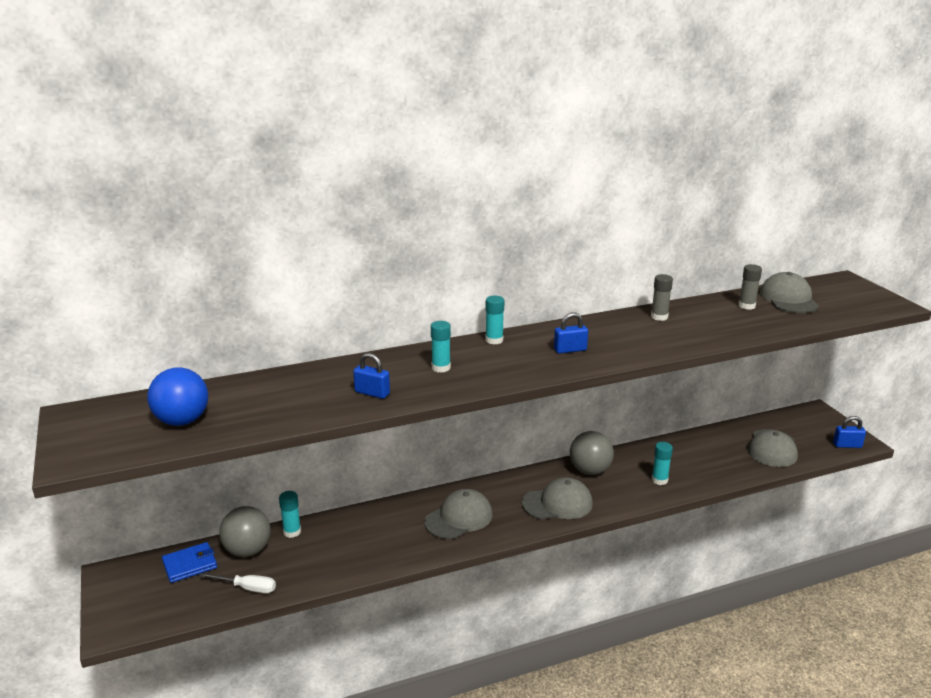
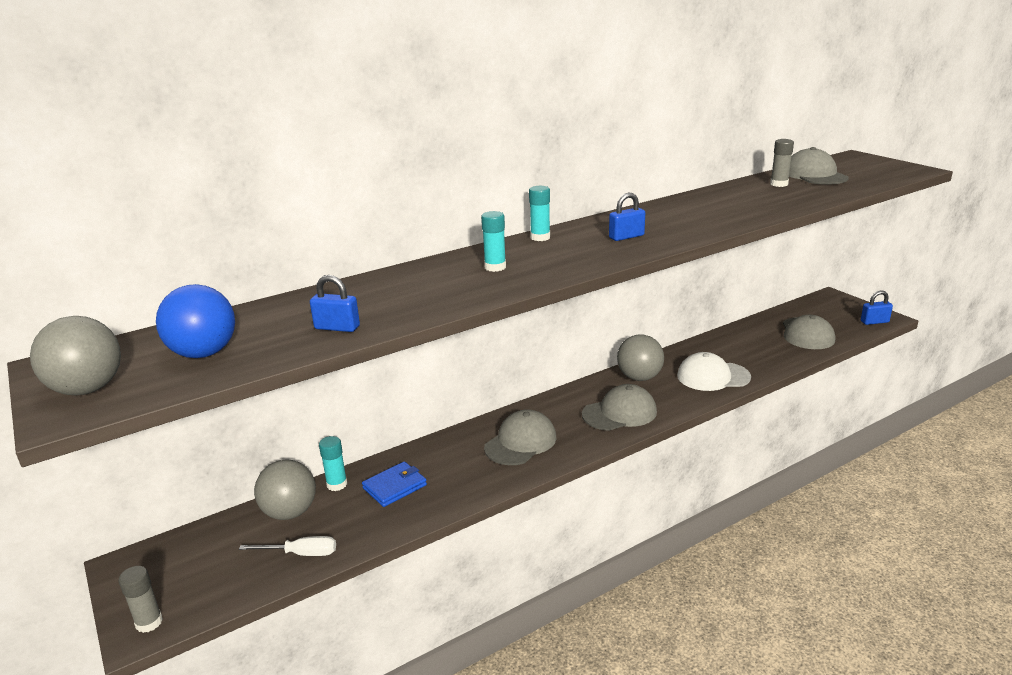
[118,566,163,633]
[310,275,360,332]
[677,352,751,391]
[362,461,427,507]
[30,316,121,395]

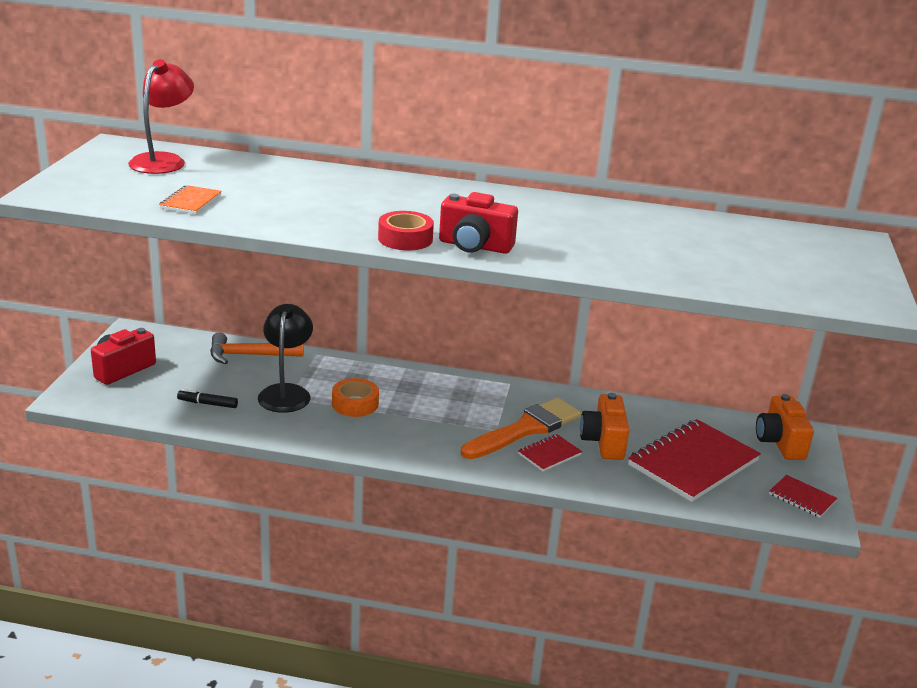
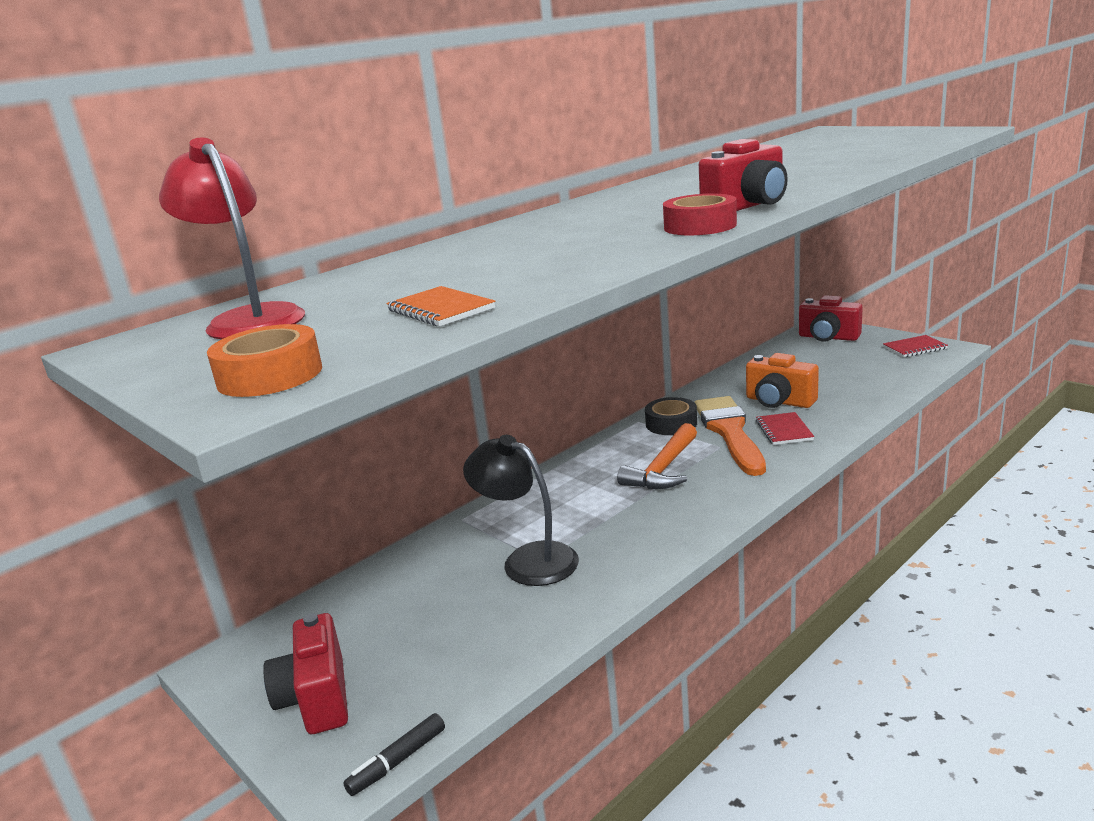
[617,423,697,489]
[207,324,322,397]
[344,713,445,796]
[799,295,863,342]
[628,419,761,502] (first image)
[645,397,697,435]

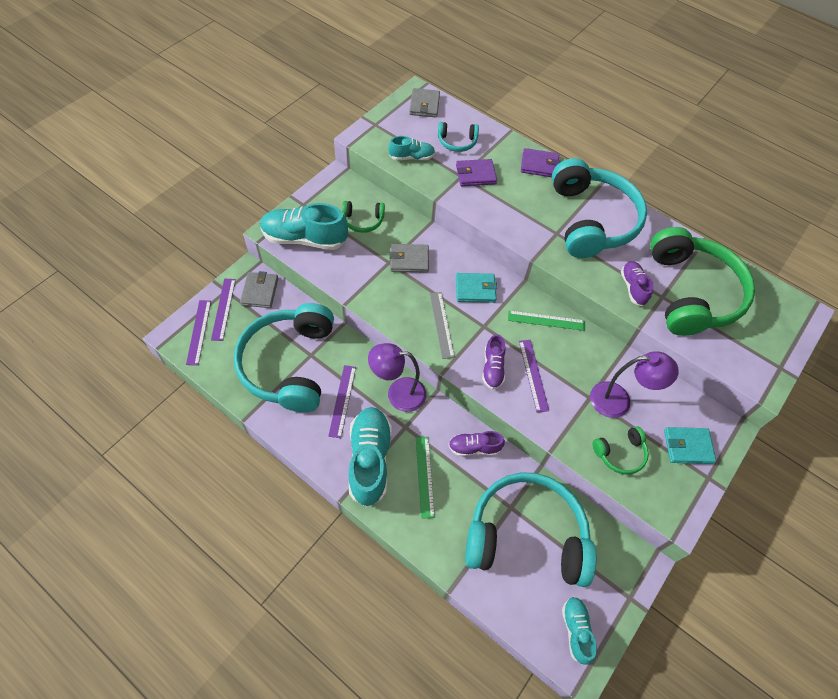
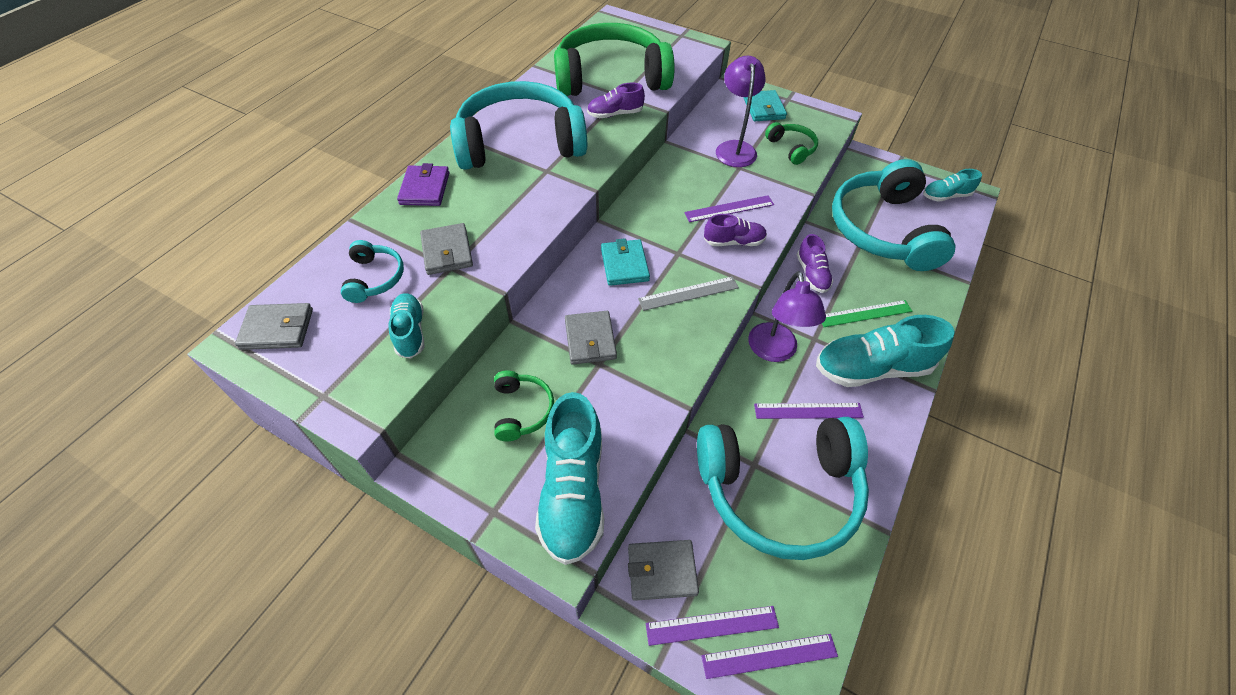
[420,223,473,275]
[508,310,585,331] (first image)

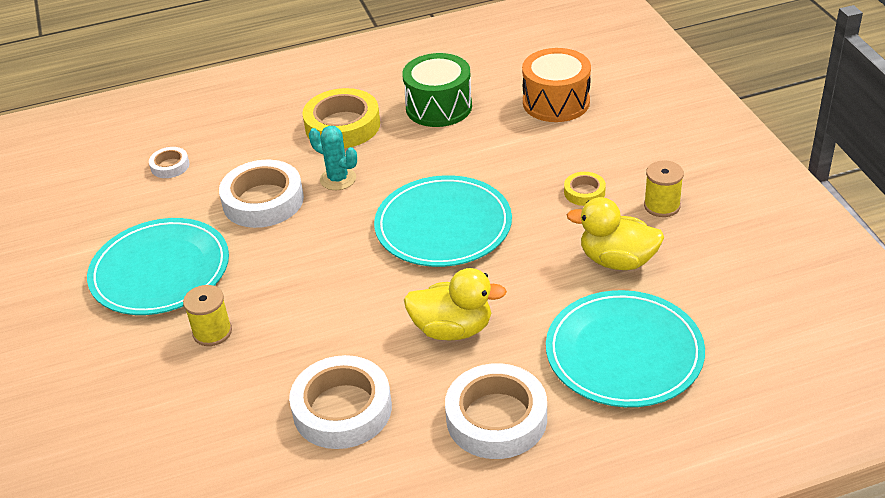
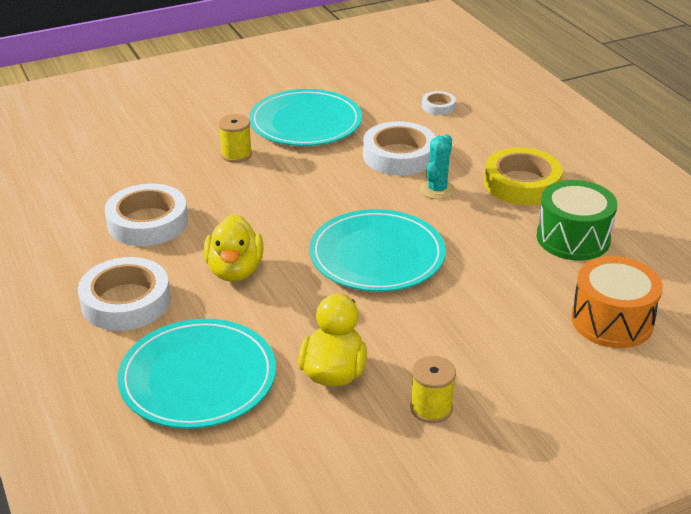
[564,172,606,206] (first image)

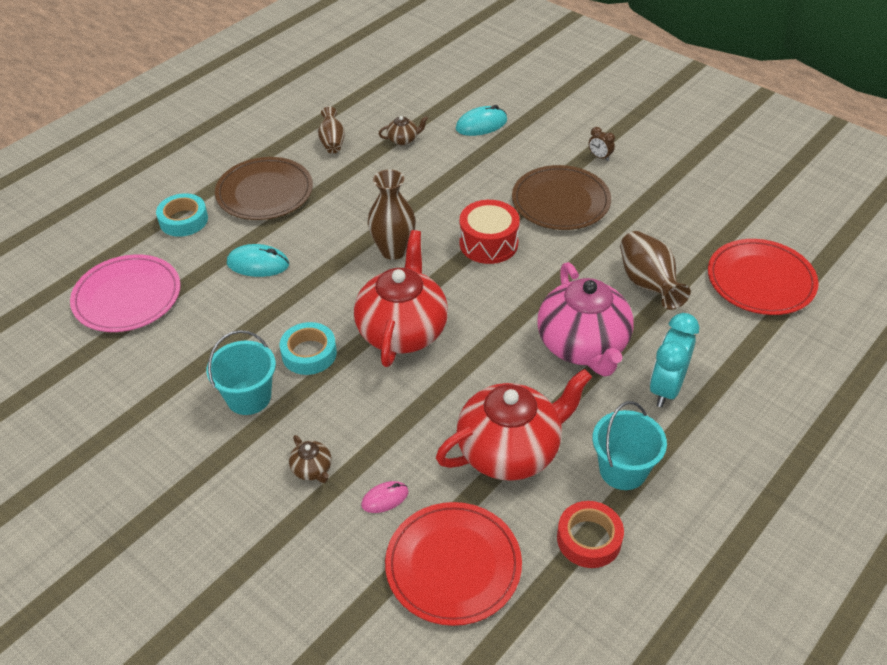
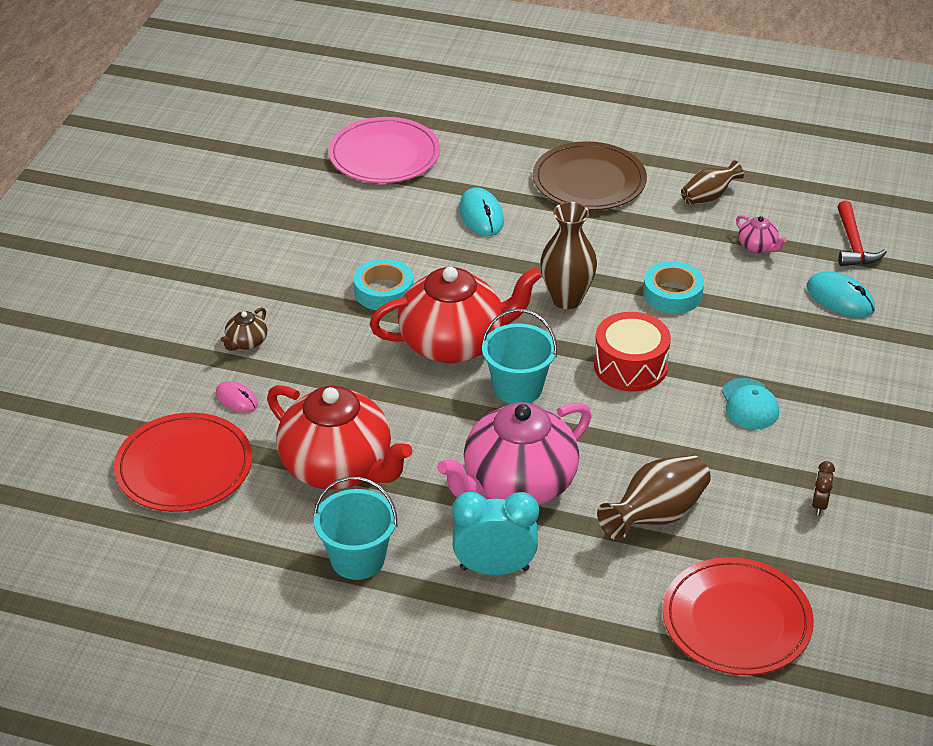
[736,215,787,253]
[812,461,835,515]
[722,378,779,429]
[643,261,704,314]
[482,309,557,404]
[557,501,624,568] (first image)
[837,201,887,266]

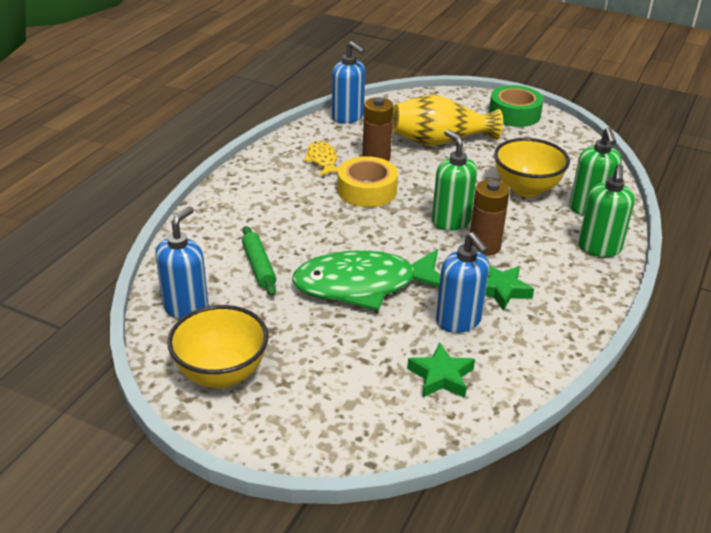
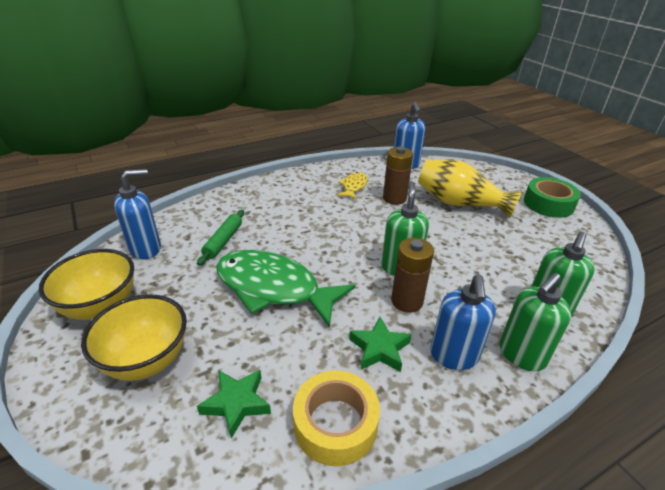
[81,294,187,381]
[293,370,380,466]
[430,275,496,370]

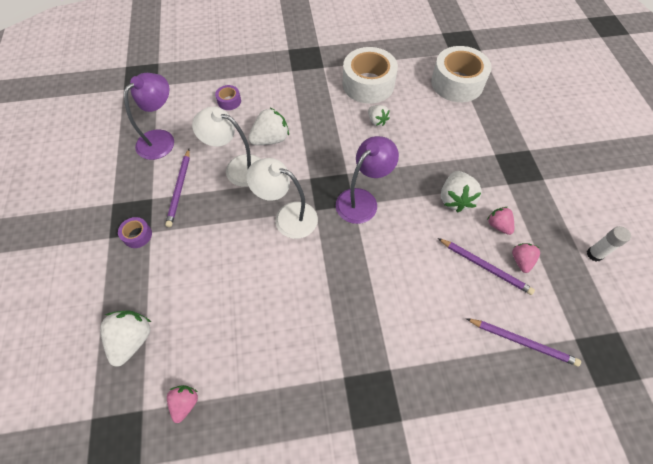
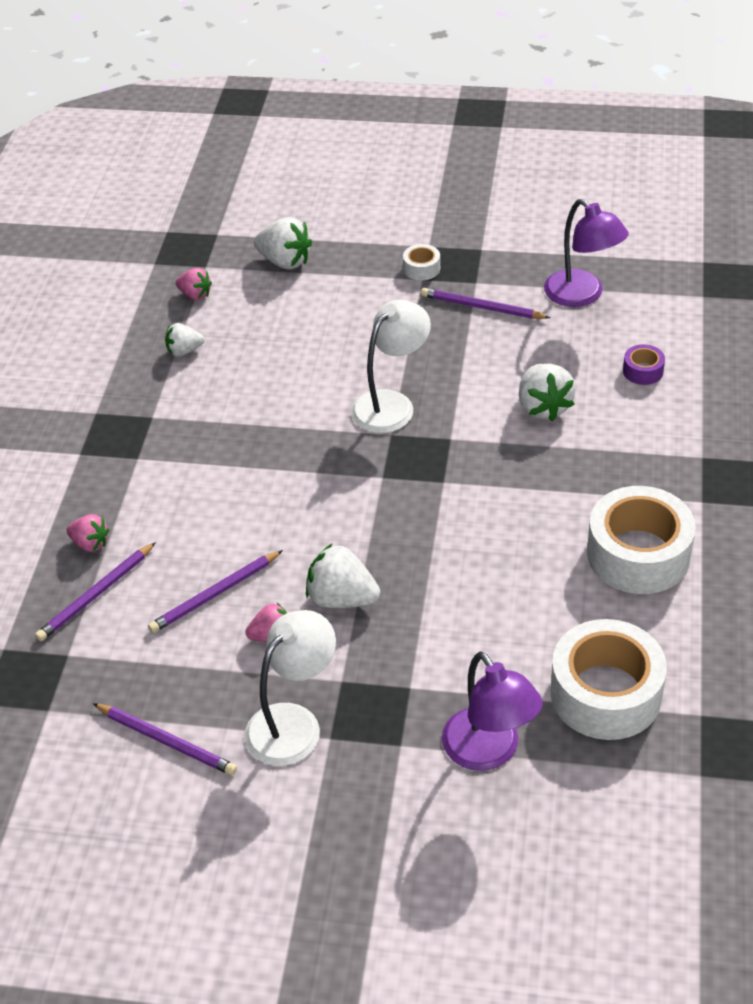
[165,323,204,357]
[244,610,336,766]
[442,651,543,771]
[403,244,440,281]
[93,703,237,776]
[67,514,109,552]

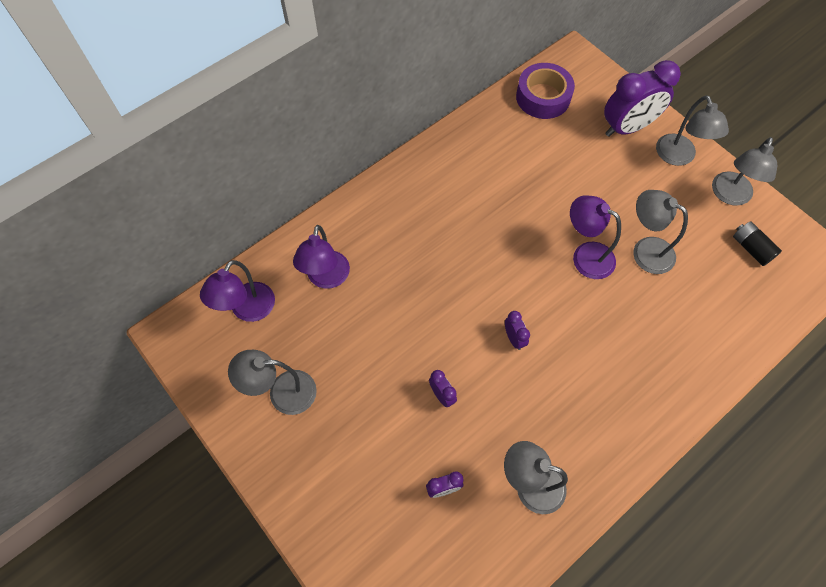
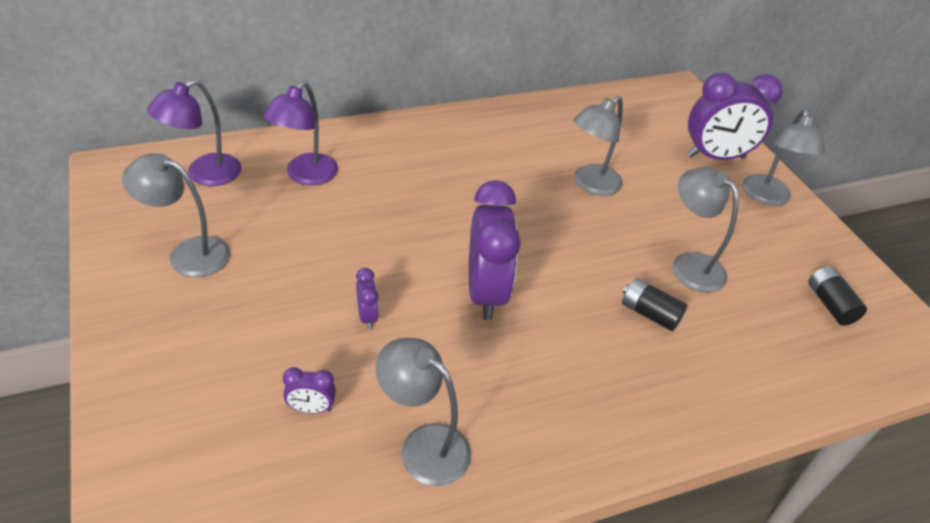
[516,63,575,119] (first image)
[573,96,623,196]
[570,195,621,279] (first image)
[469,180,521,320]
[622,278,687,331]

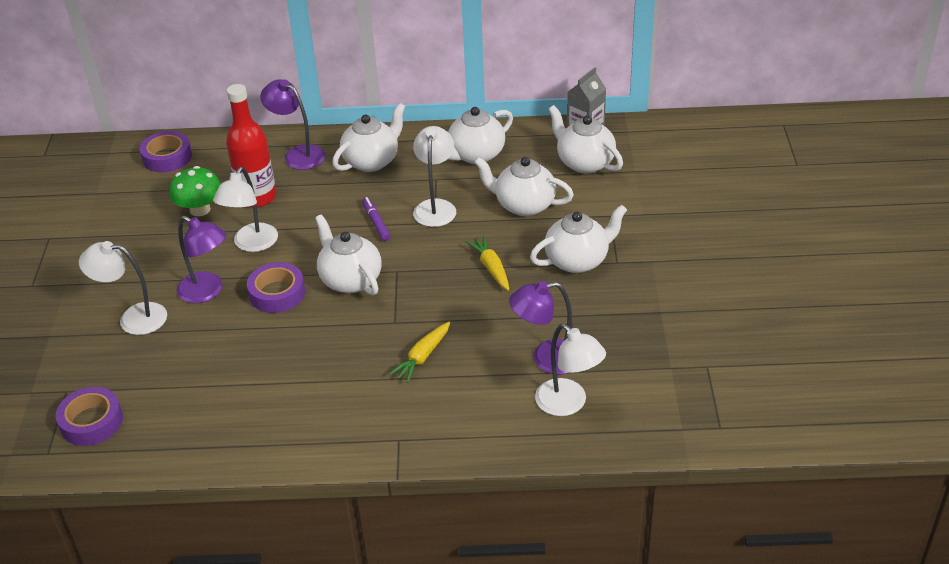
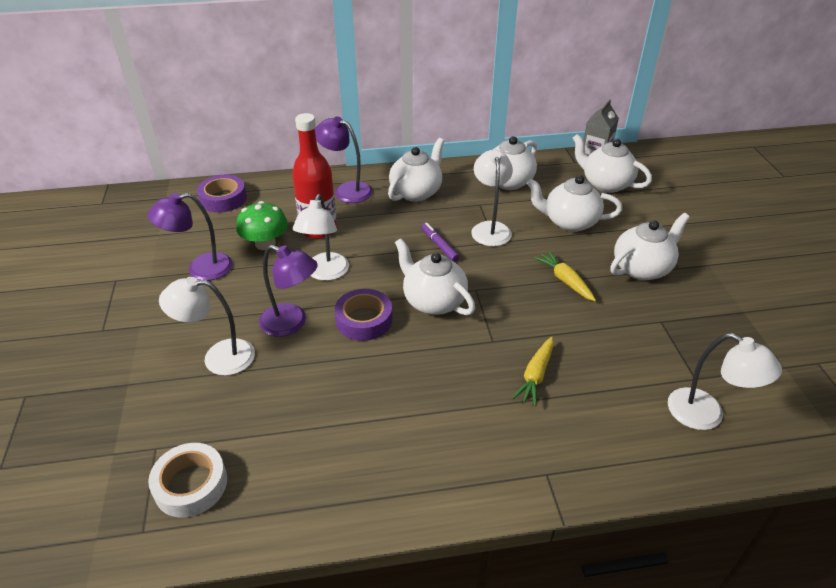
[148,193,233,281]
[148,443,227,518]

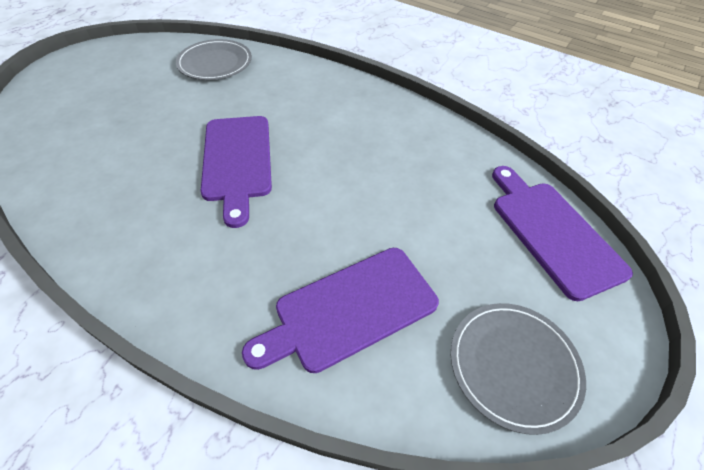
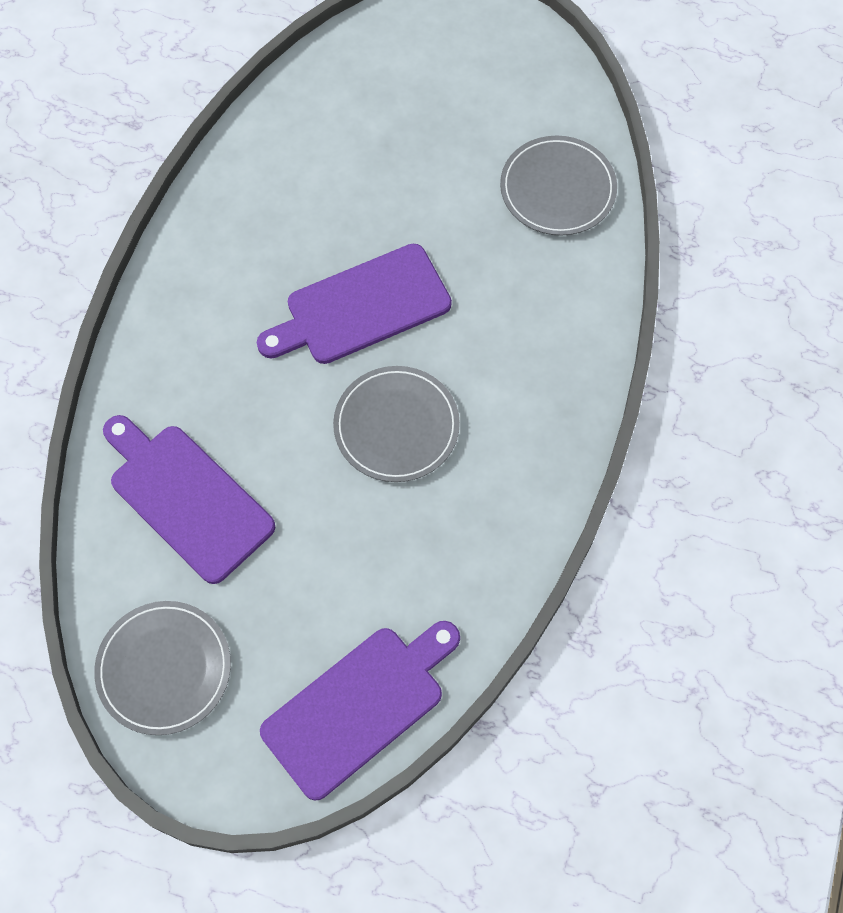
[333,366,460,482]

